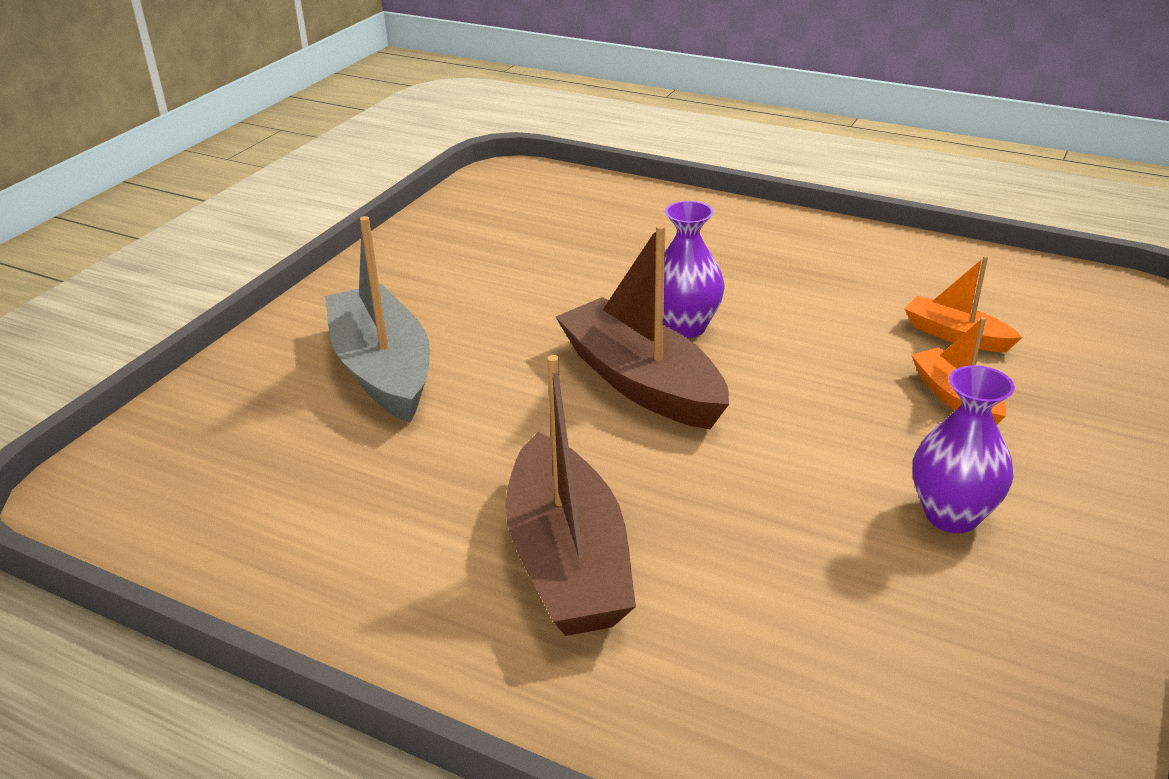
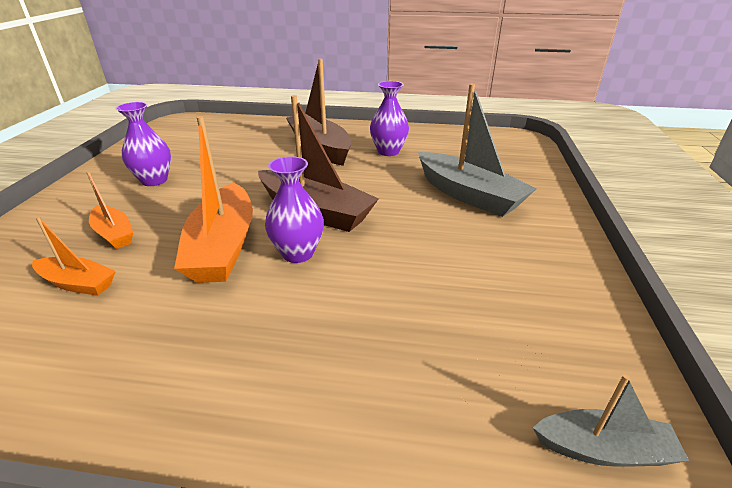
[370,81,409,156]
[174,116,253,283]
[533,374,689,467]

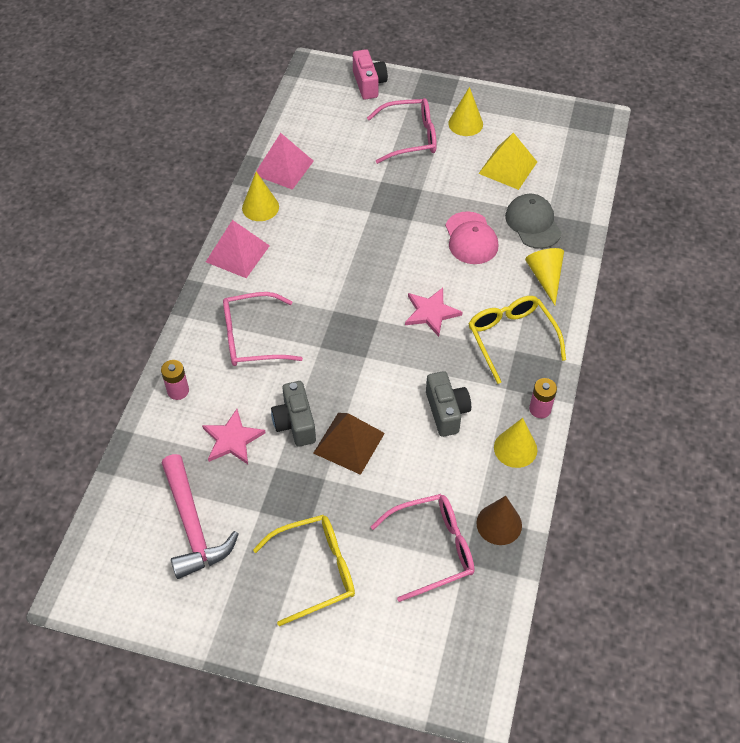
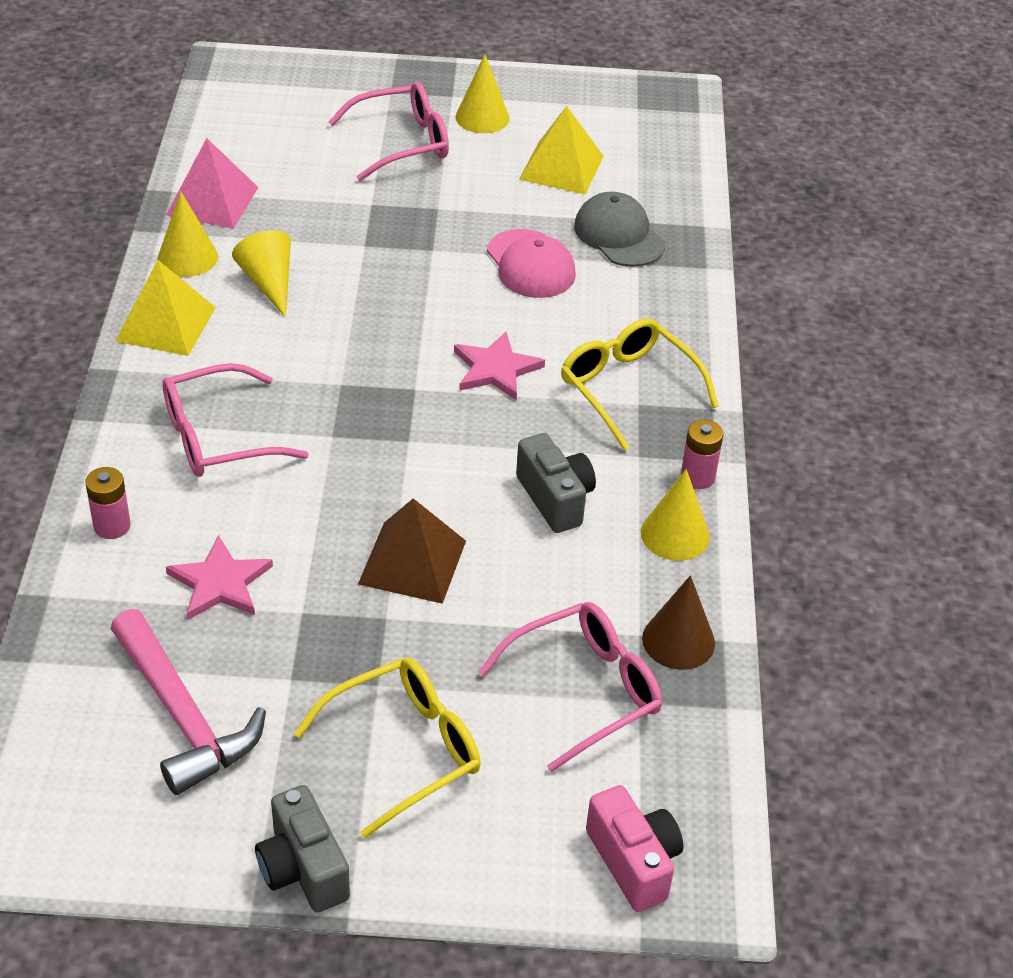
[586,785,683,912]
[115,260,216,356]
[232,230,291,318]
[255,785,350,913]

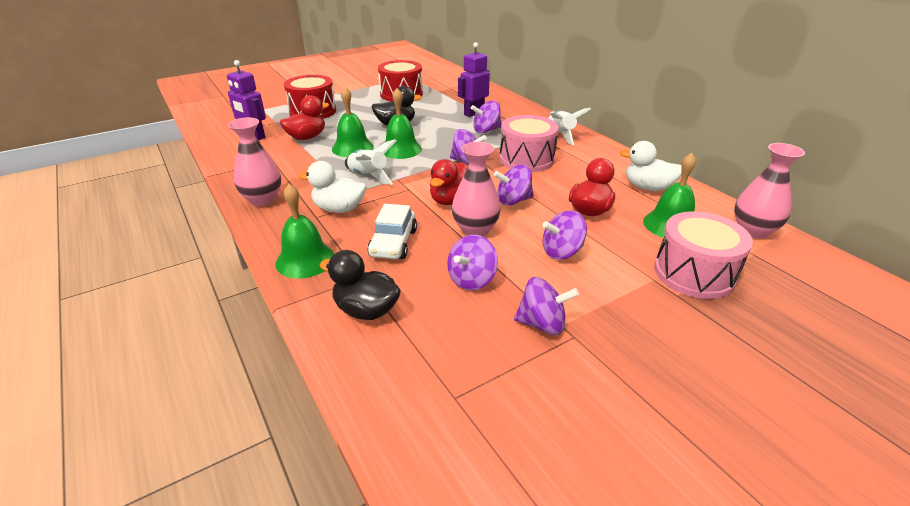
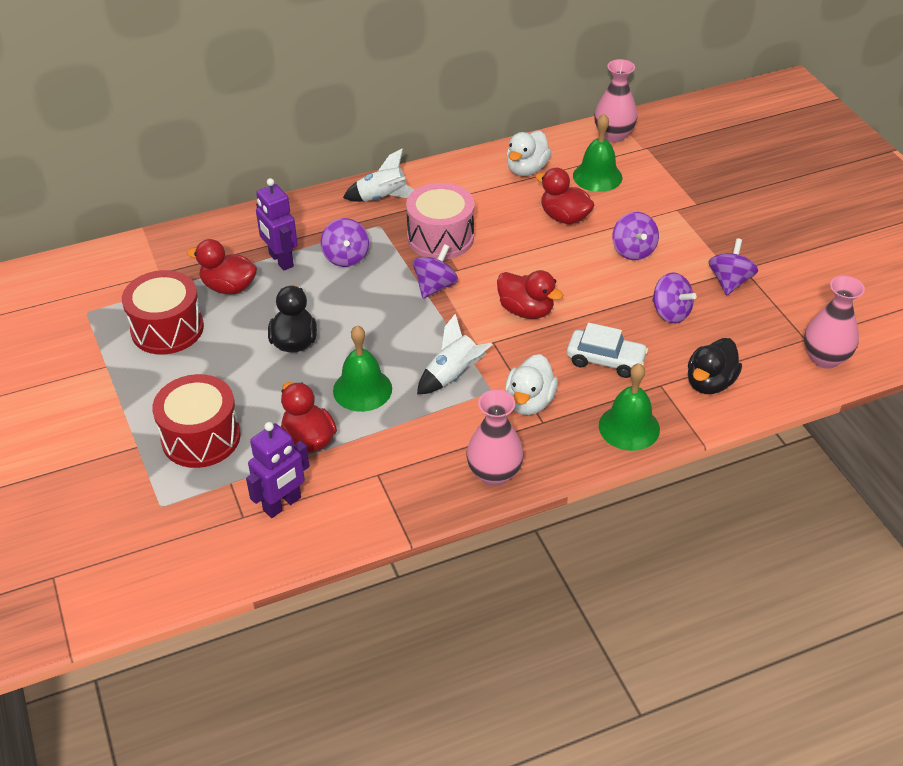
[384,88,422,159] (first image)
[804,276,865,369]
[494,165,534,206] (first image)
[654,211,753,299] (first image)
[187,239,257,294]

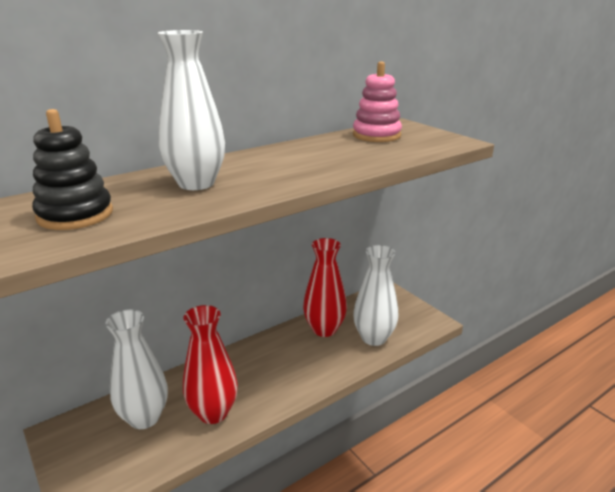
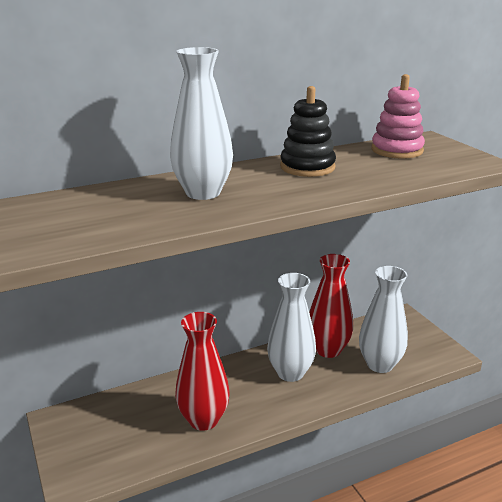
[280,86,336,177]
[267,273,316,382]

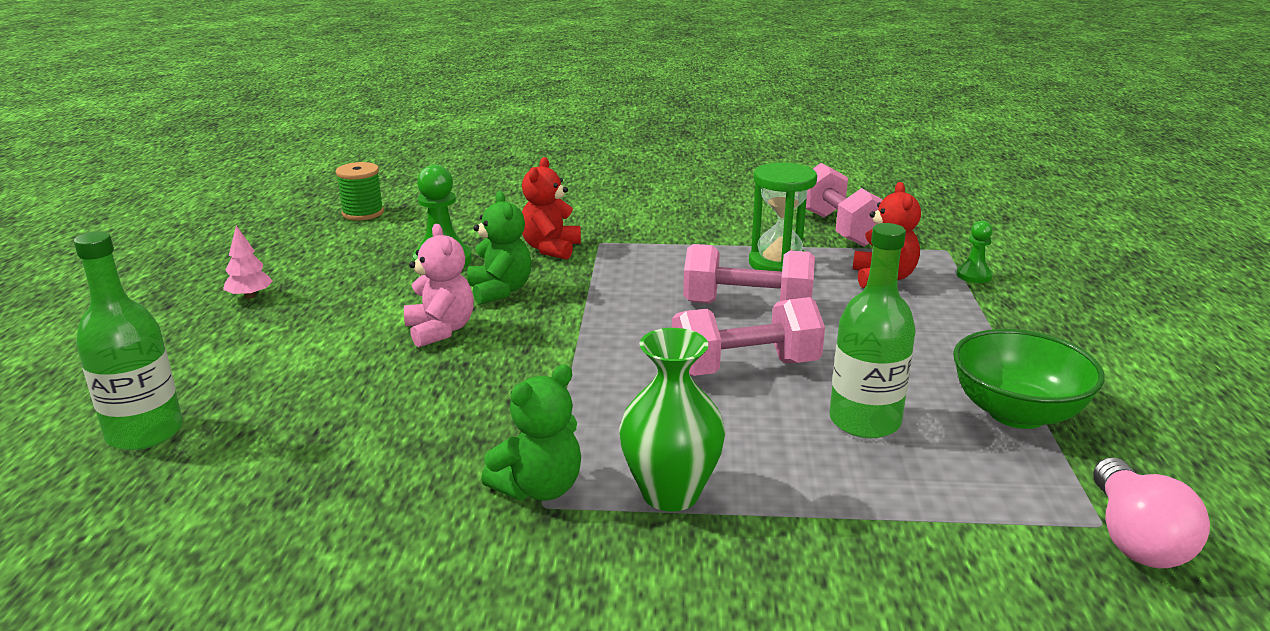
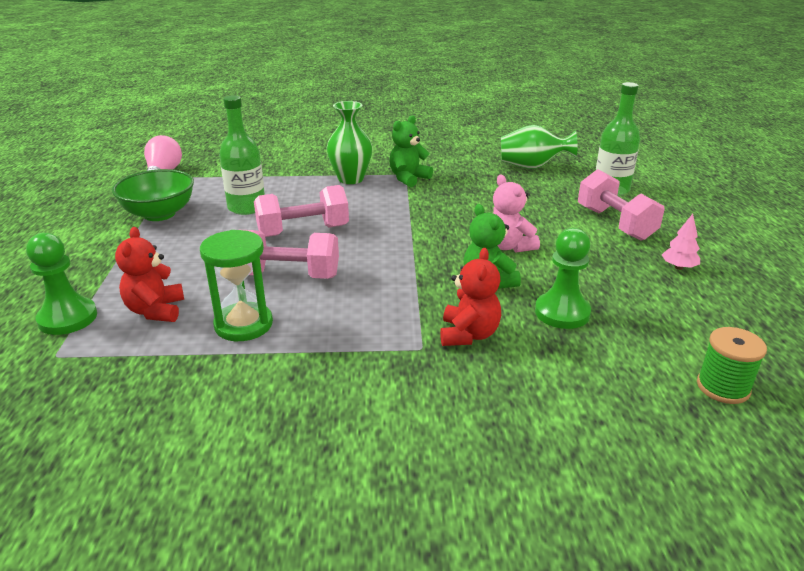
[578,169,664,241]
[26,233,97,335]
[501,125,577,169]

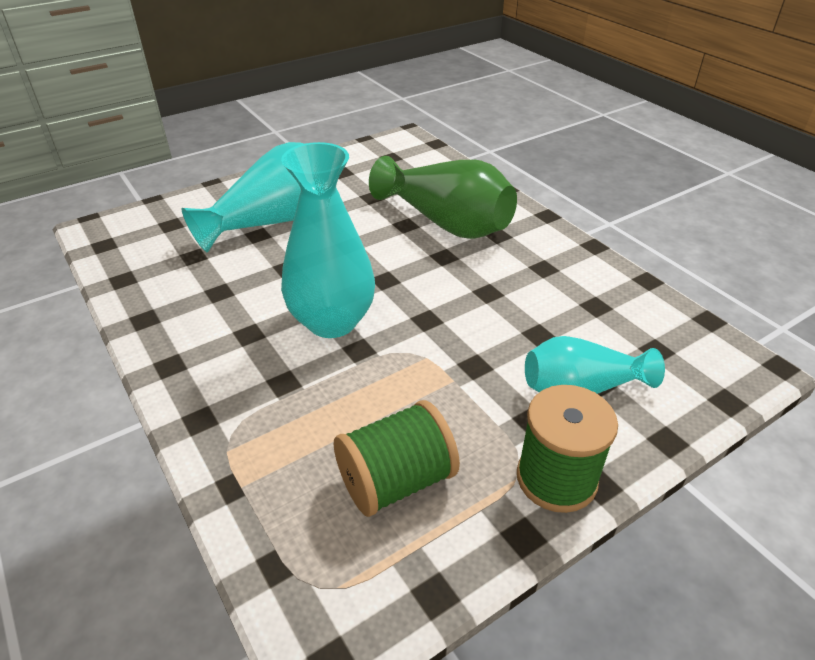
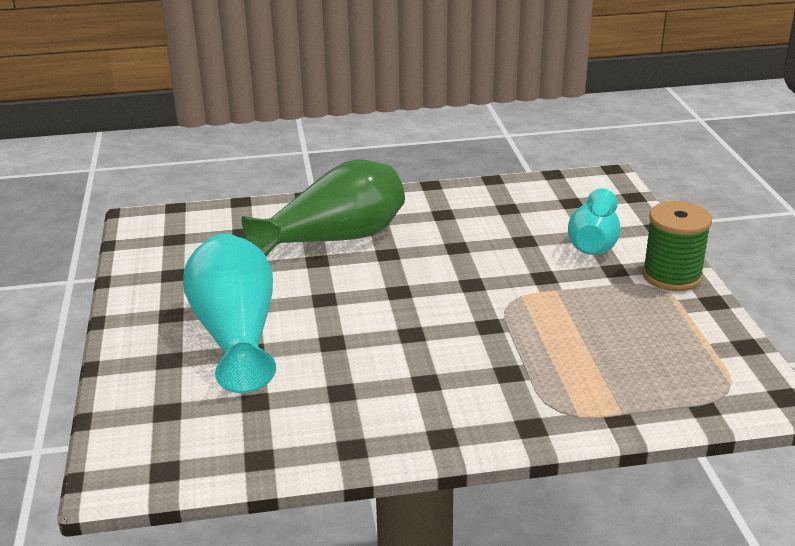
[281,142,375,338] (first image)
[334,400,460,517] (first image)

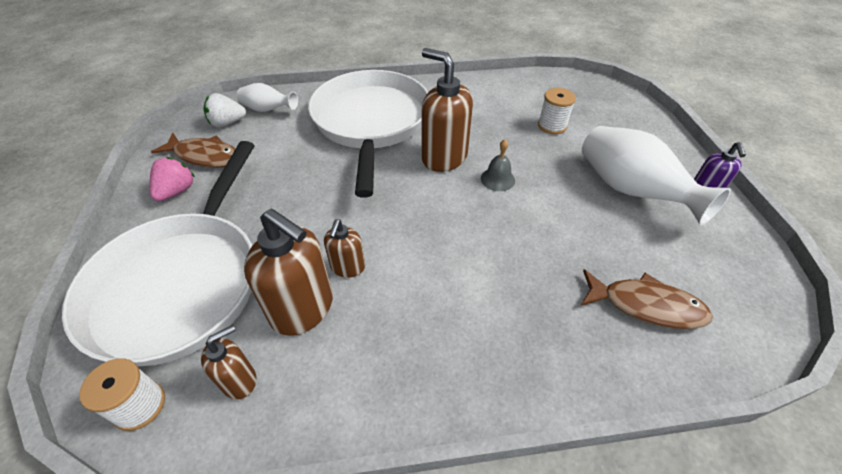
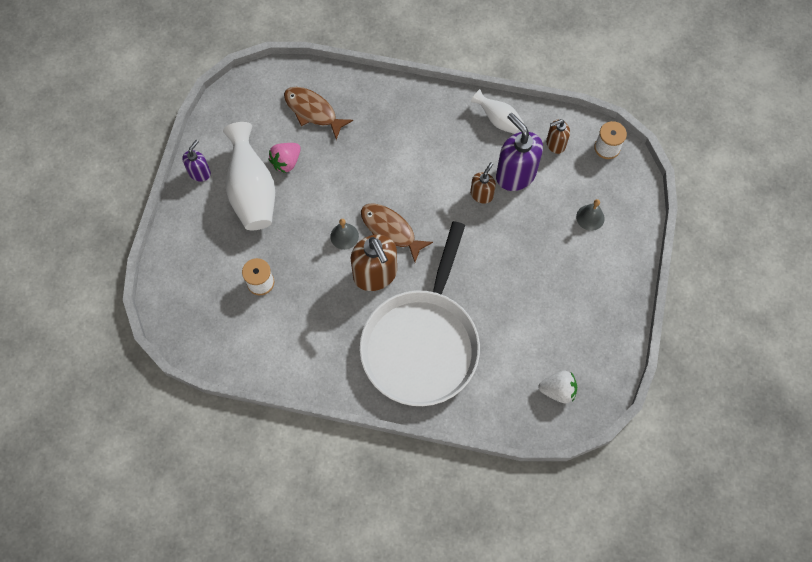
[471,89,524,134]
[361,203,433,262]
[576,199,605,231]
[268,143,301,173]
[496,113,543,191]

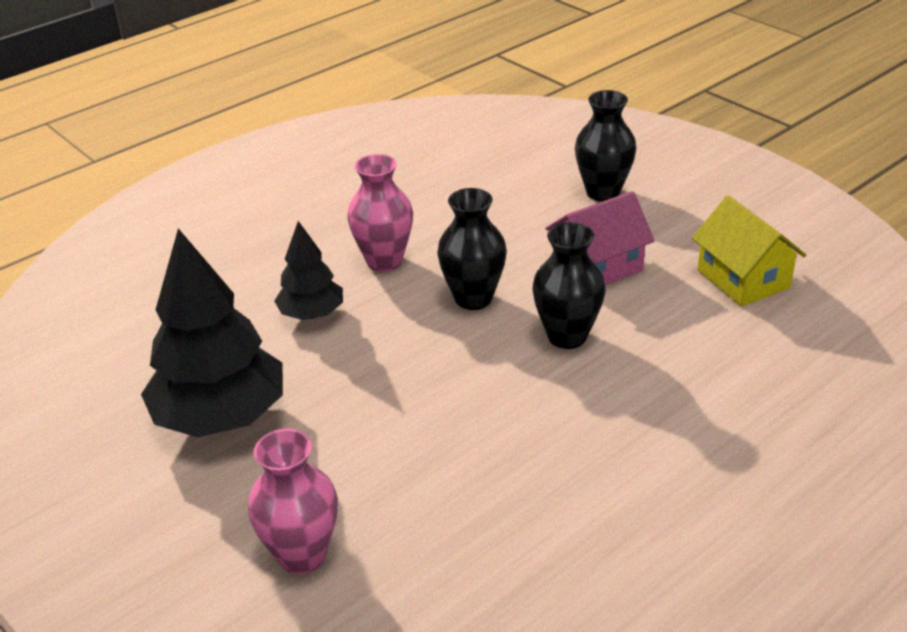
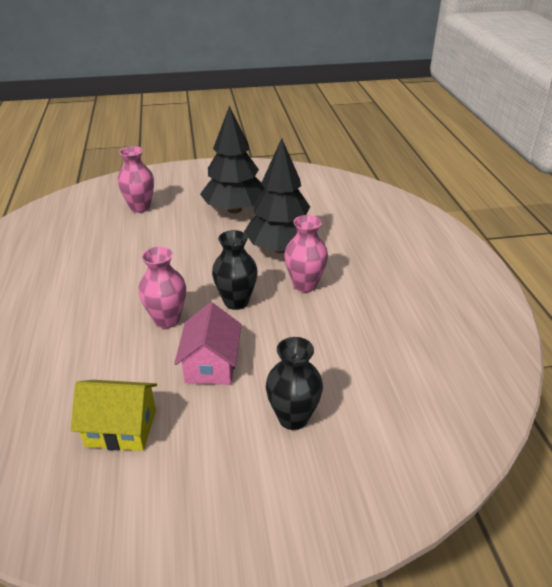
[244,138,310,253]
[138,247,186,328]

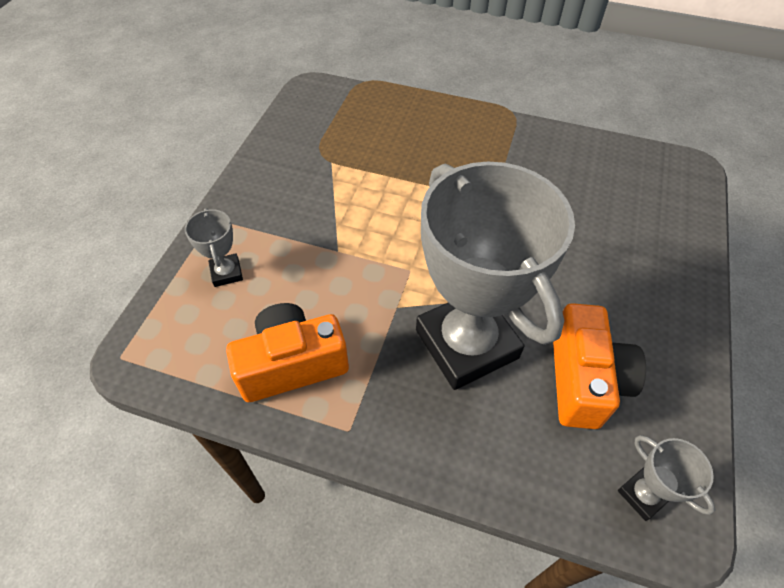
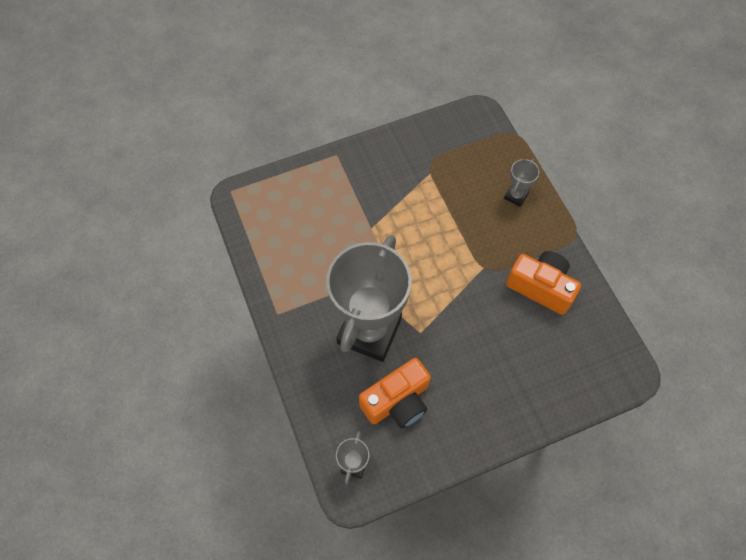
[504,159,539,207]
[506,251,581,315]

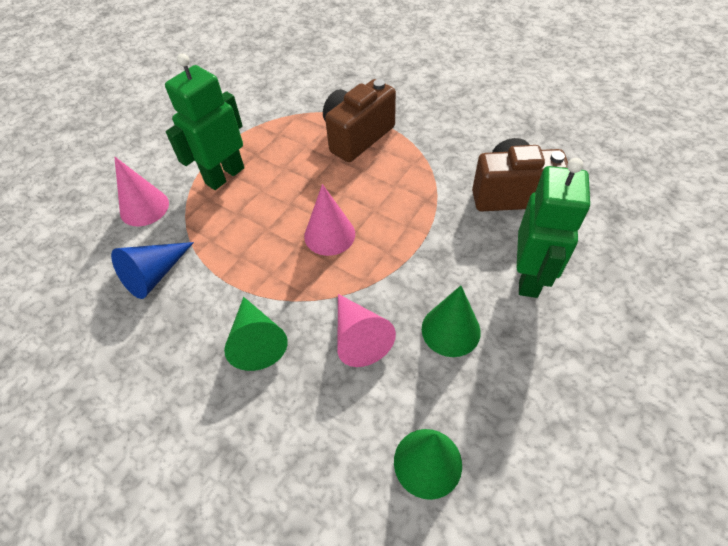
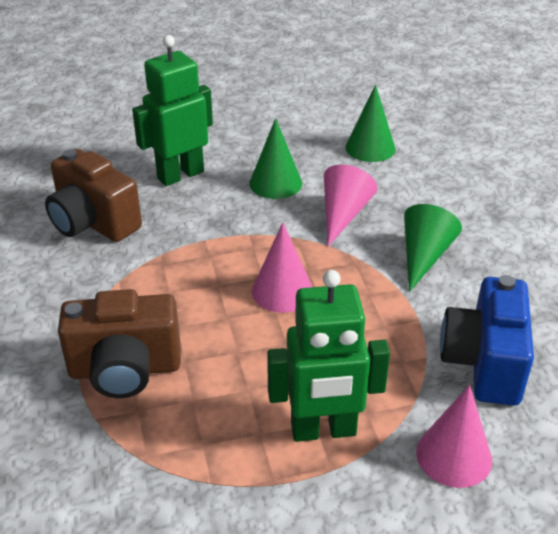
[440,275,534,406]

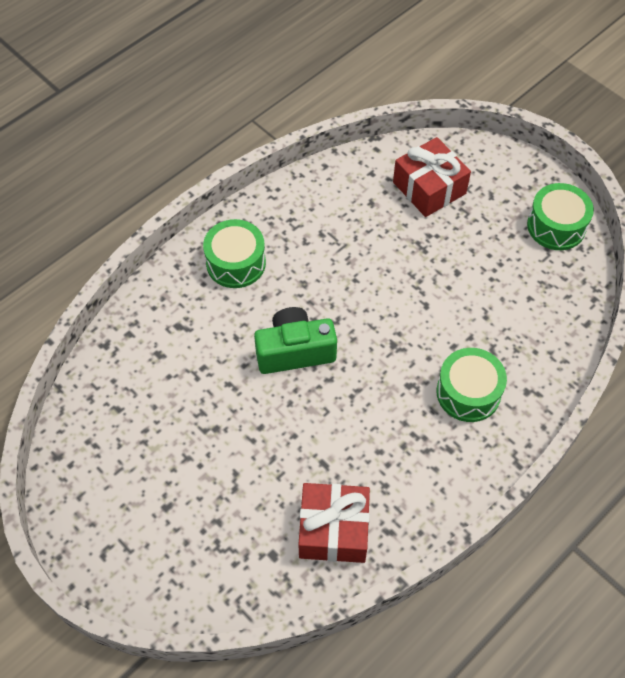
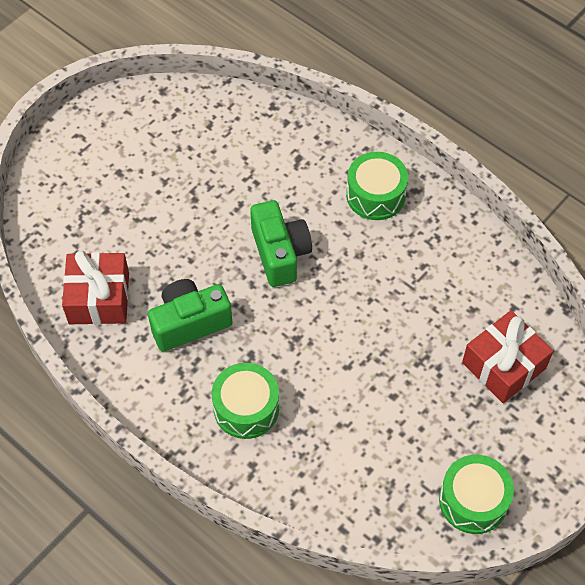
[148,279,233,352]

